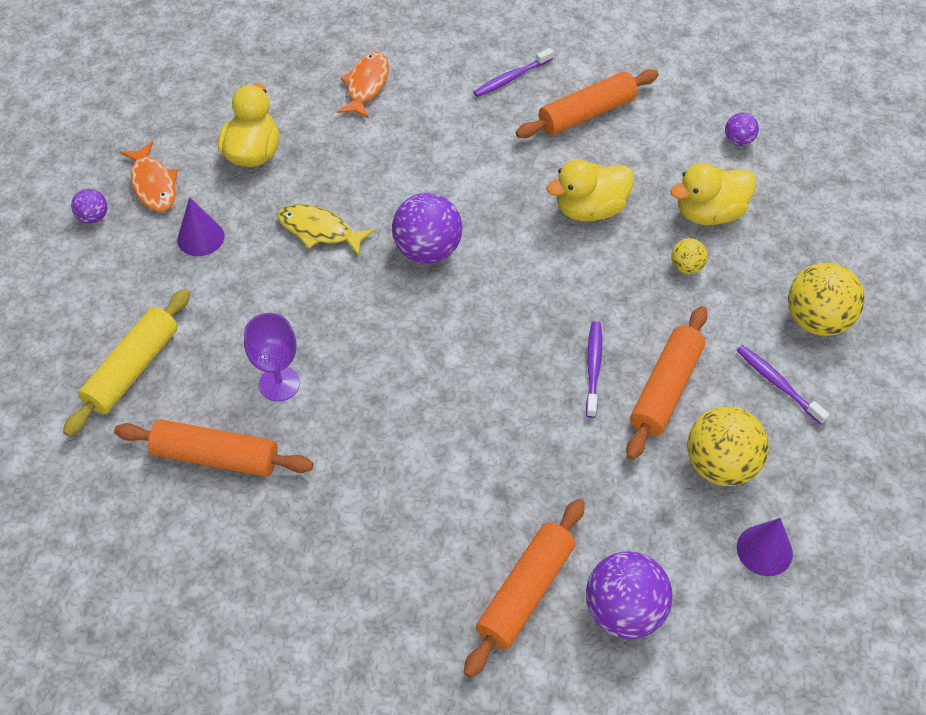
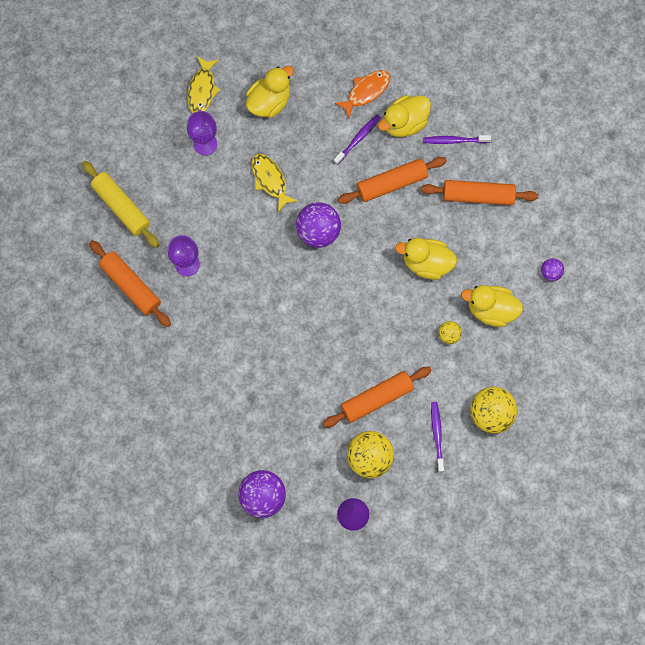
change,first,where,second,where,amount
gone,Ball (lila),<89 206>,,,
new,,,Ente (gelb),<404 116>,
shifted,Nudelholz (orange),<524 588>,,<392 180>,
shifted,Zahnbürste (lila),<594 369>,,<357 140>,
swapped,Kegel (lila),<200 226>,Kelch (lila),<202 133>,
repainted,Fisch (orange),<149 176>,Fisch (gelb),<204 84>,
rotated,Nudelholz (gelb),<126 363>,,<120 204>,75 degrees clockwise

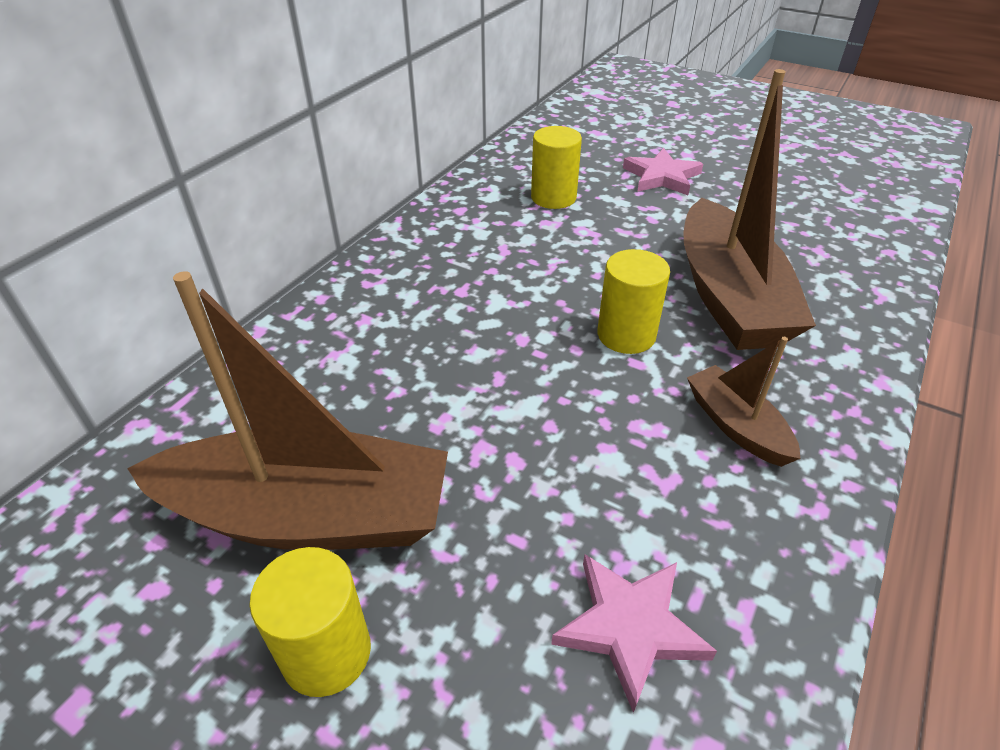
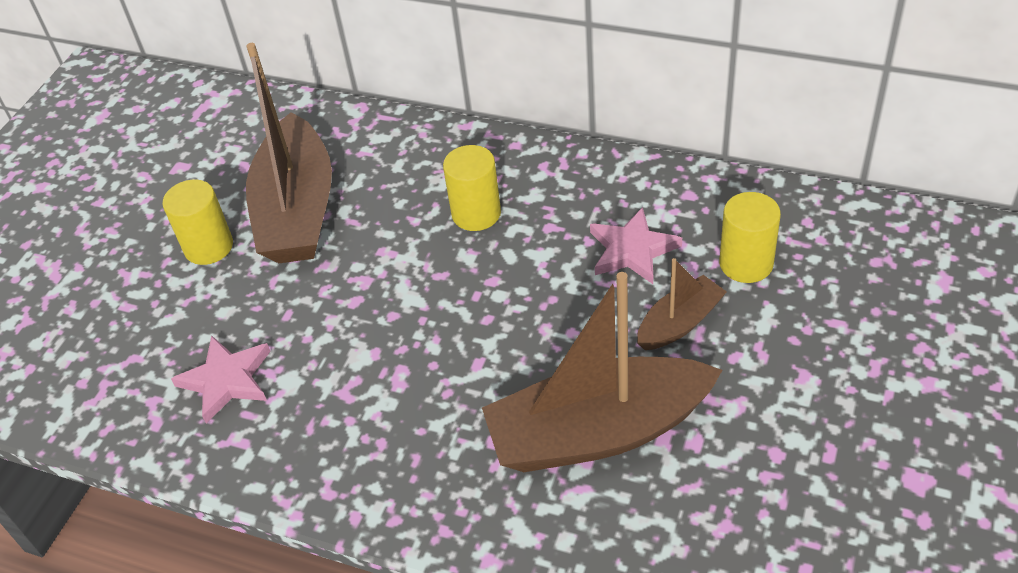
change,first,where,second,where,amount
shifted,Vollzylinder (gelb),<633 301>,,<472 188>,
shifted,Stern (rosa),<663 171>,,<636 245>,
shifted,Boot (braun),<743 402>,,<682 304>,

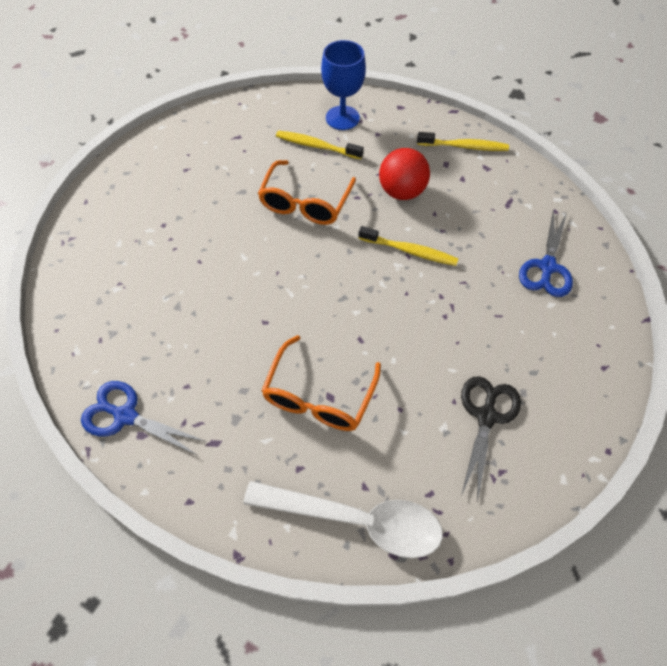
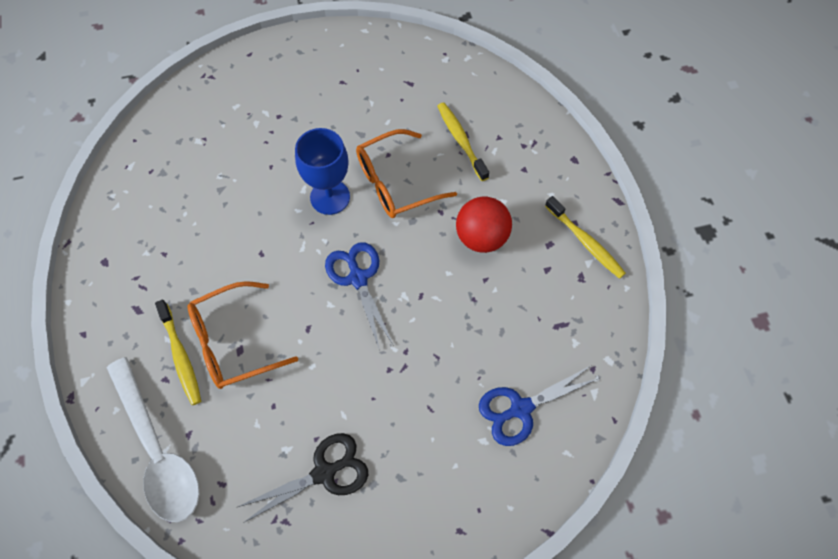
change,first,where,second,where,amount
shifted,Schere (blau),<143 418>,,<359 295>,
shifted,Kelch (blau),<343 85>,,<322 171>,
shifted,Zahnbürste (gelb),<408 246>,,<178 352>,

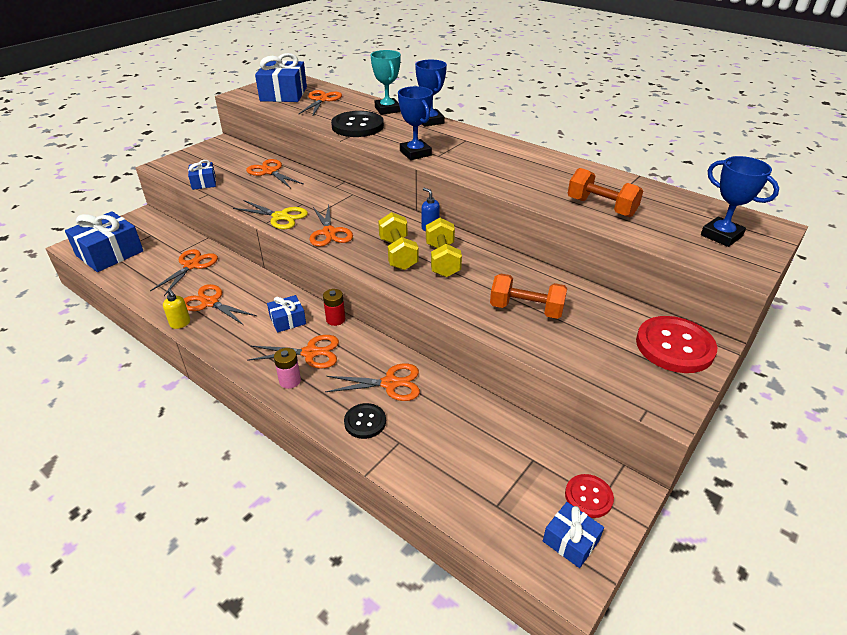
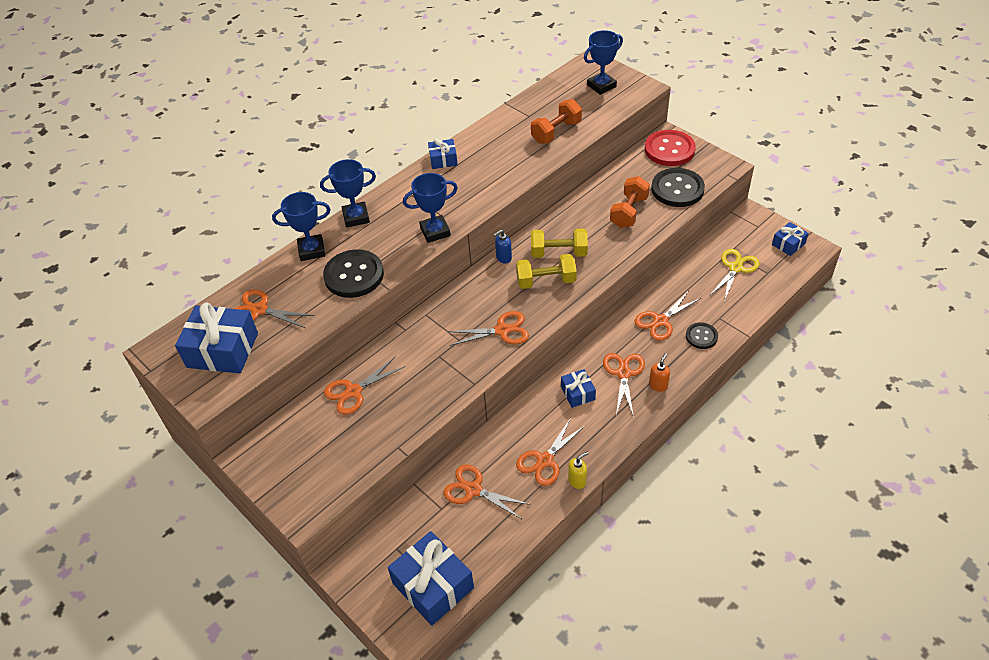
change,first,where,second,where,amount
gone,Batterie (rot),<334 307>,,,
gone,Knopf (rot),<589 496>,,,
new,,,Knopf (schwarz),<678 187>,
shifted,Geschenk (blau),<202 175>,,<443 153>,
shifted,Schere (gelb),<270 214>,,<734 275>,
swapped,Batterie (rosa),<287 368>,Seifenspender (orange),<659 372>,
repainted,Pokal (türkis),<386 82>,Pokal (blau),<301 226>,
rotated,Schere (orange),<372 382>,,<668 316>,135 degrees counterclockwise

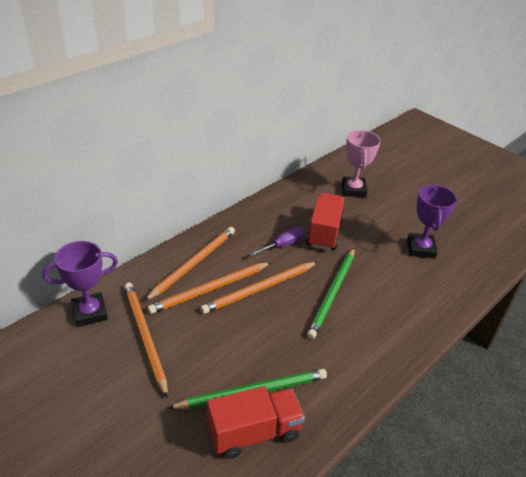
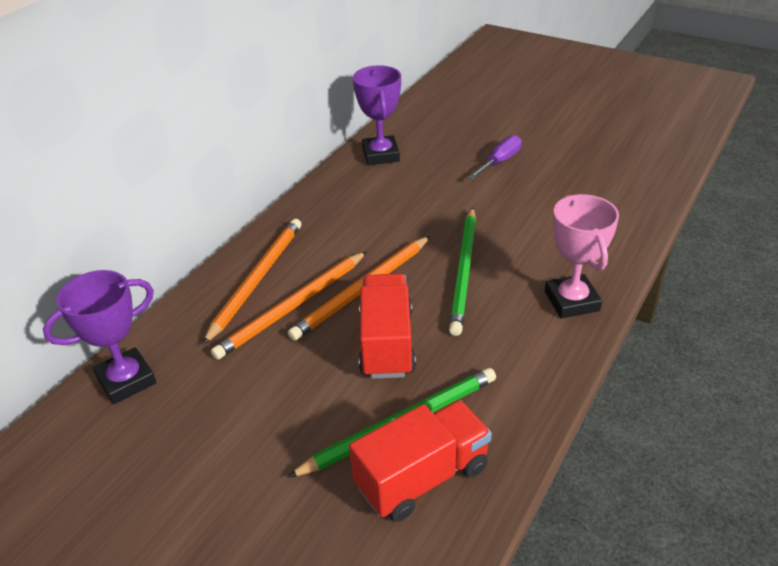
change,first,where,second,where,amount
gone,Bleistift (orange),<146 340>,,,
shifted,Schraubenzieher (lila),<277 242>,,<495 157>,
shifted,Lastwagen (rot),<325 221>,,<387 326>,
shifted,Pokal (rosa),<361 163>,,<582 256>,
shifted,Pokal (lila),<432 221>,,<377 115>,

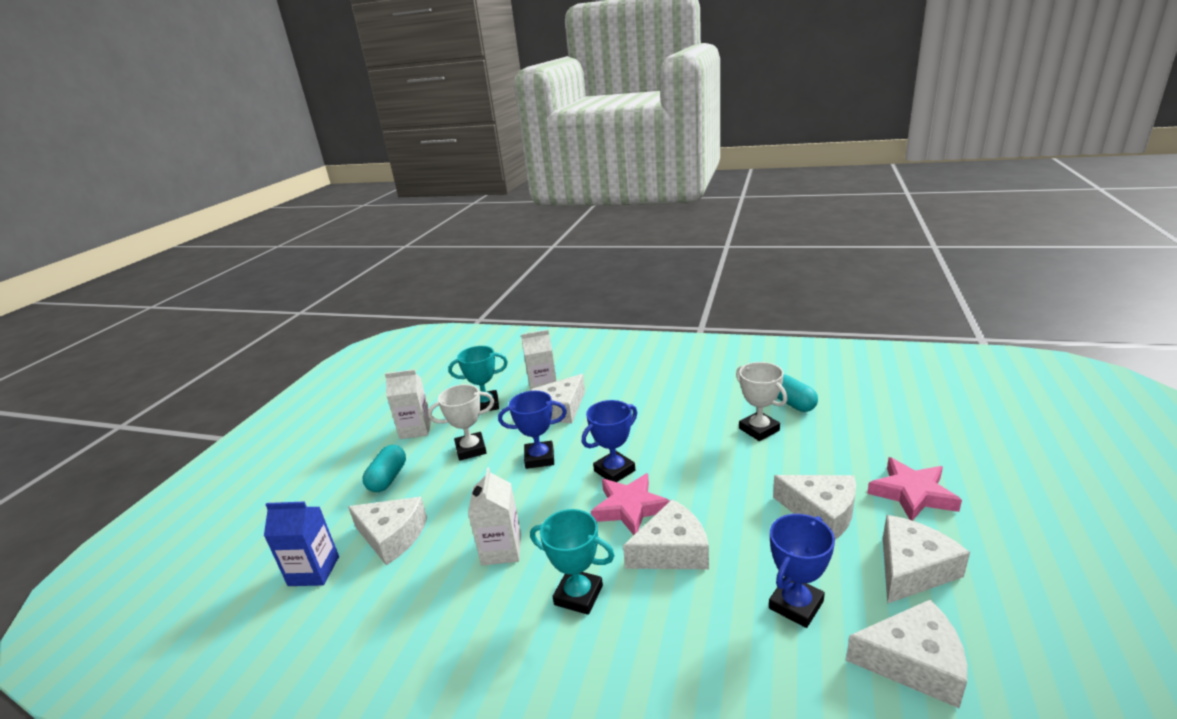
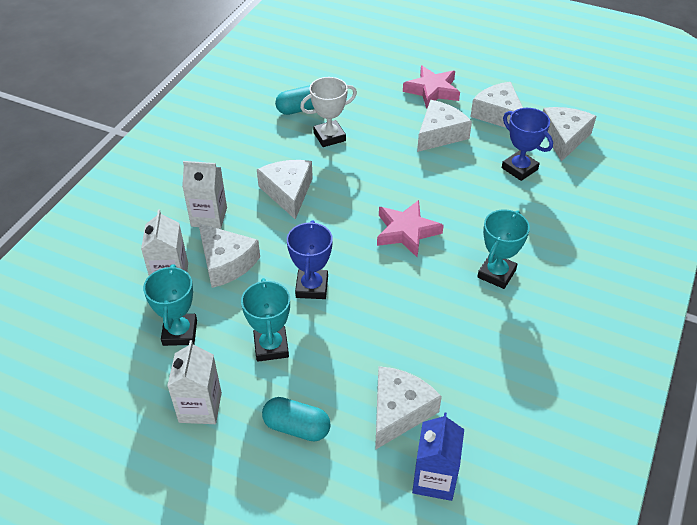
change,first,where,second,where,amount
gone,Pokal (blau),<609 441>,,,
shifted,Getränkekarton (weiß),<494 516>,,<204 195>,
shifted,Käse (weiß),<666 534>,,<285 190>,
repainted,Pokal (weiß),<461 422>,Pokal (türkis),<265 320>,

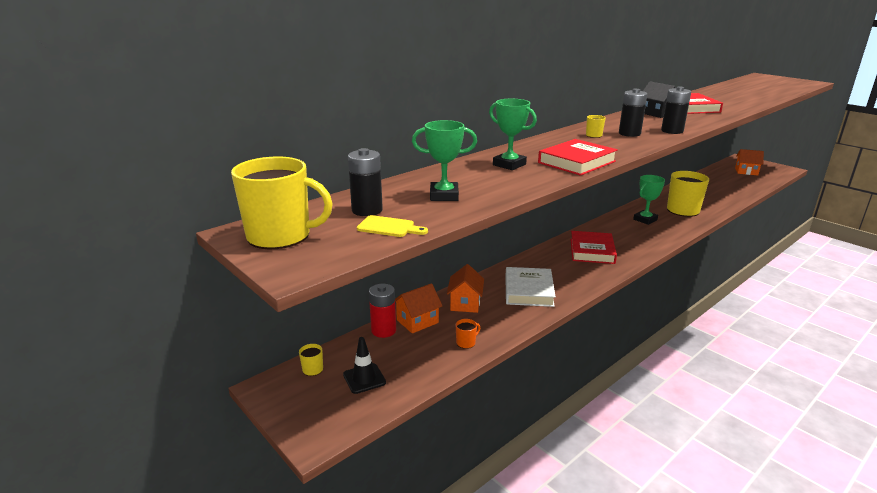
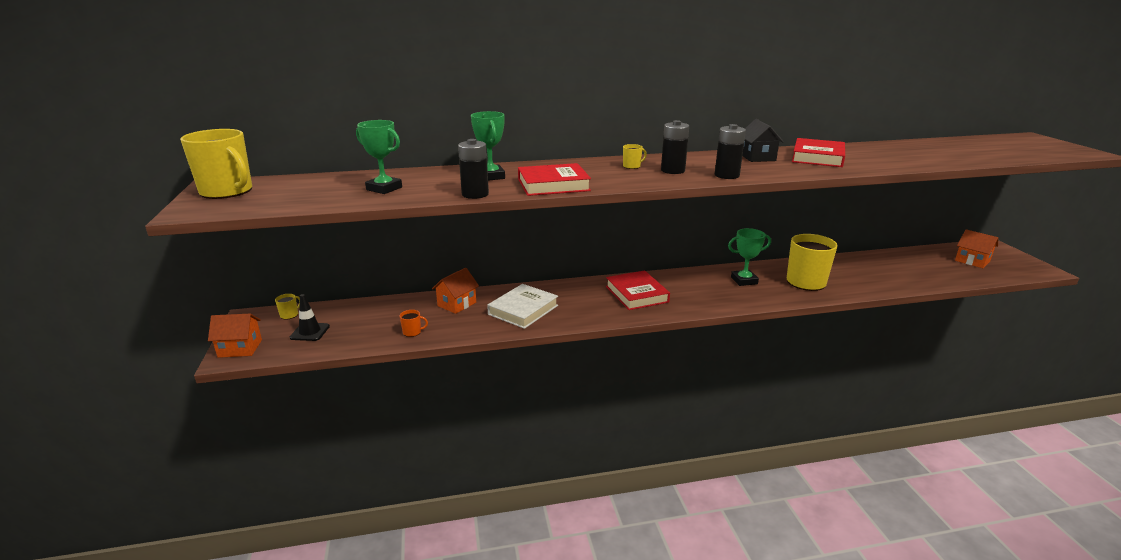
change,first,where,second,where,amount
gone,Schneidebrett (gelb),<392 226>,,,
gone,Batterie (rot),<382 311>,,,
shifted,Batterie (schwarz),<365 182>,,<473 169>,
shifted,Haus (orange),<418 308>,,<235 336>,
rotated,Buch (rot),<593 247>,,<638 290>,60 degrees counterclockwise

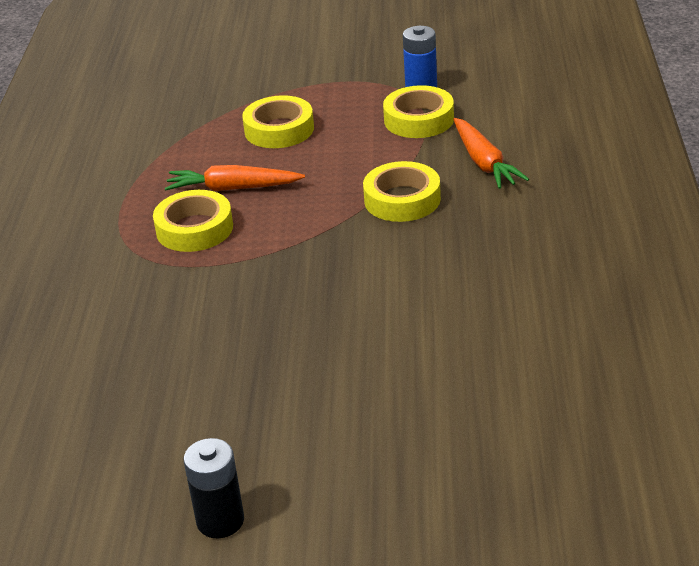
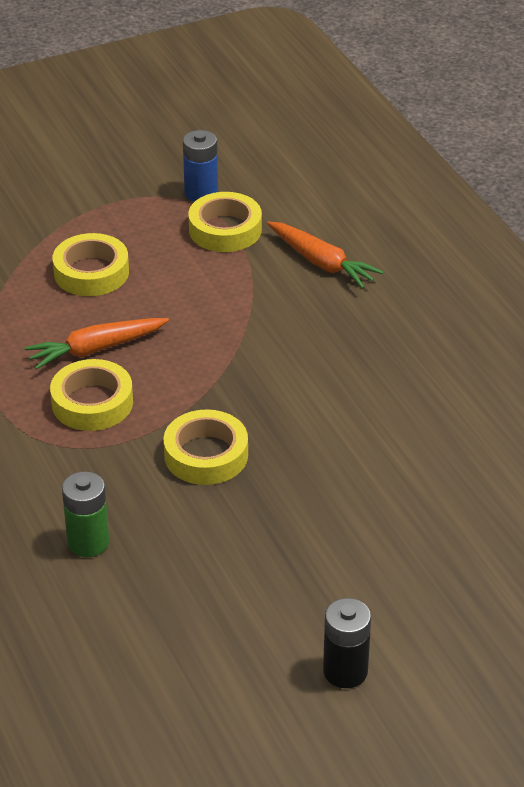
change,first,where,second,where,amount
new,,,Batterie (grün),<85 514>,
shifted,Klebeband (gelb),<402 191>,,<206 447>,

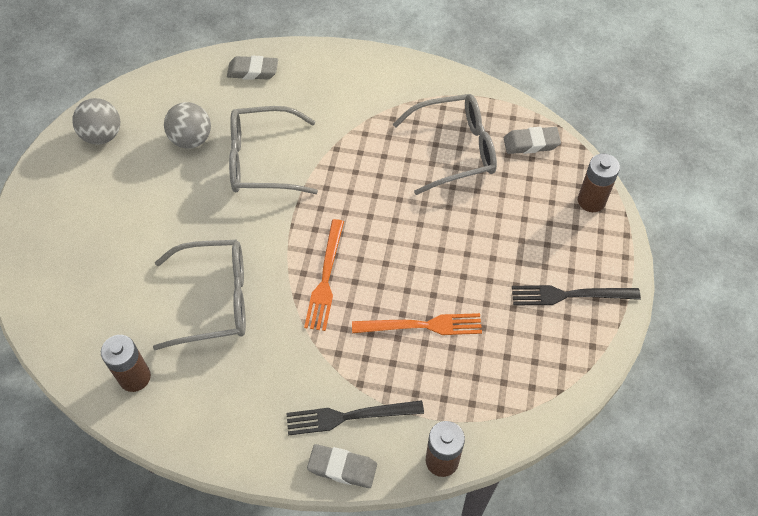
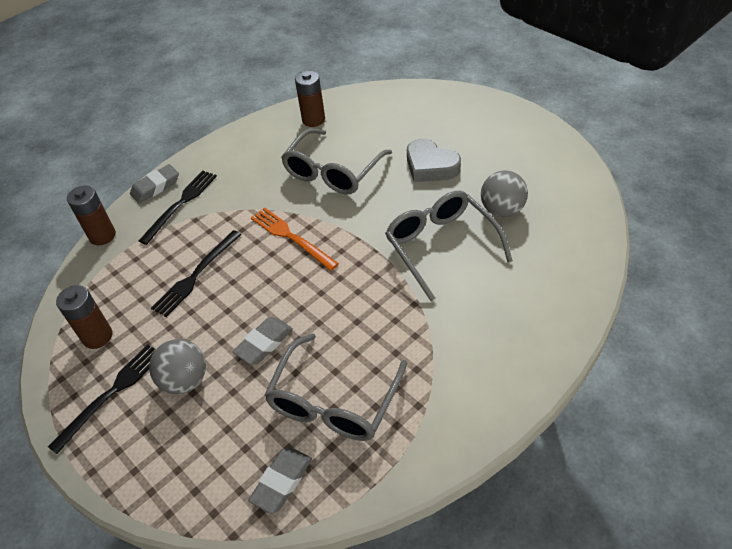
change,first,where,second,where,amount
new,,,Herz (grau),<434 160>,
shifted,Ball (grau),<96 121>,,<177 366>,
shifted,Radiergummi (grau),<252 68>,,<262 340>,
shifted,Batterie (braun),<599 182>,,<84 317>,
repainted,Gabel (orange),<417 324>,Gabel (schwarz),<196 273>,
rotated,Brille (grau),<273 150>,,<449 246>,60 degrees counterclockwise

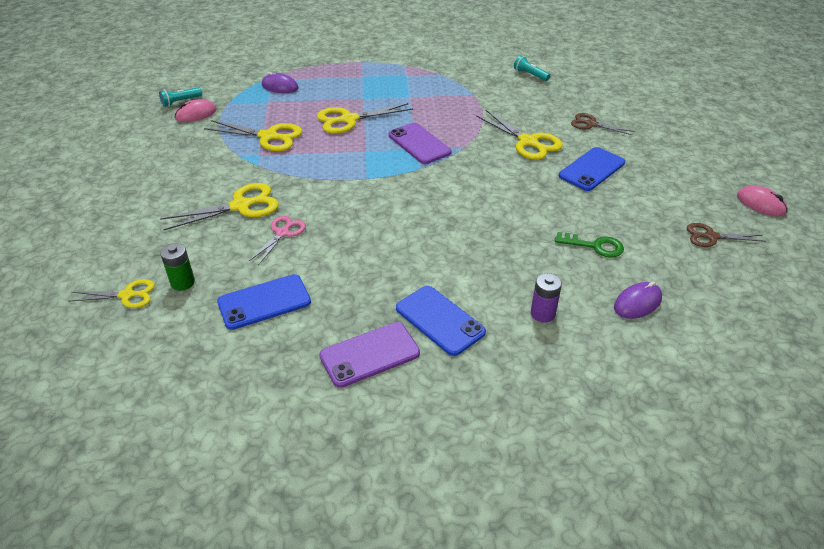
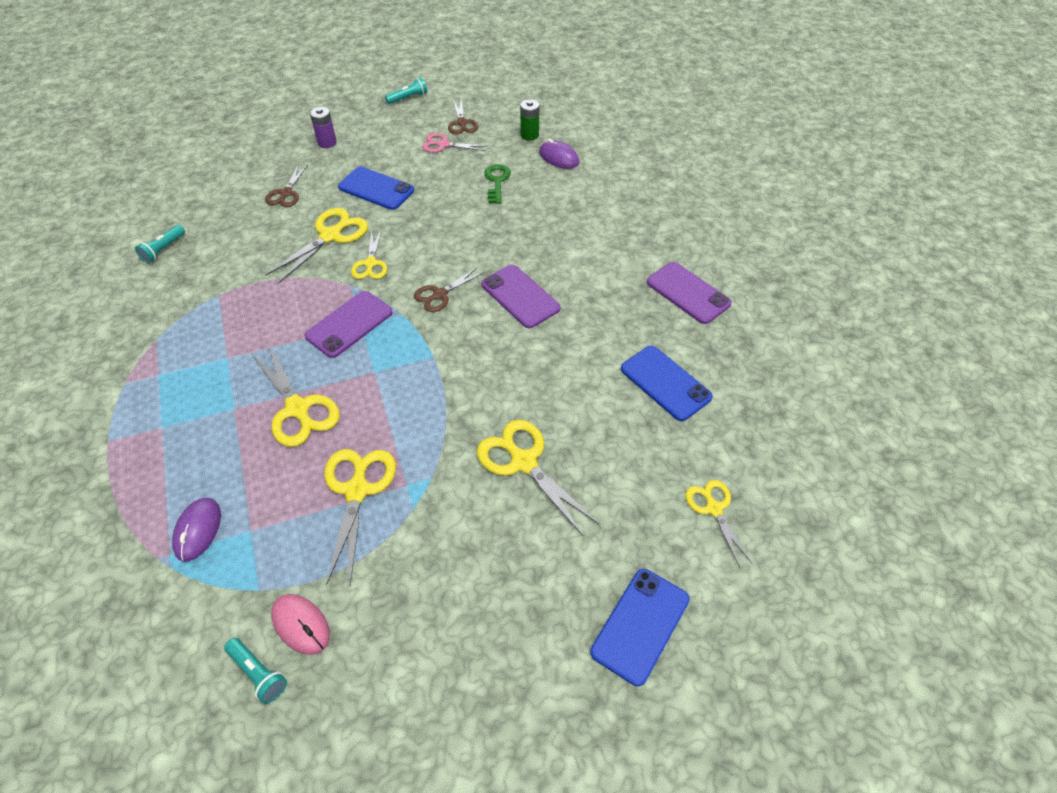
change,first,where,second,where,amount
new,,,Schere (gelb),<369 253>,
new,,,Schere (braun),<449 289>,
new,,,Handy (lila),<521 296>,
shifted,Batterie (grün),<177 267>,,<529 120>,
shifted,Schere (rosa),<277 240>,,<454 143>,
shifted,Handy (blau),<441 321>,,<640 627>,
shifted,Batterie (lila),<546 298>,,<323 127>,
swapped,Computermaus (rosa),<762 201>,Taschenlampe (türkis),<406 90>,

